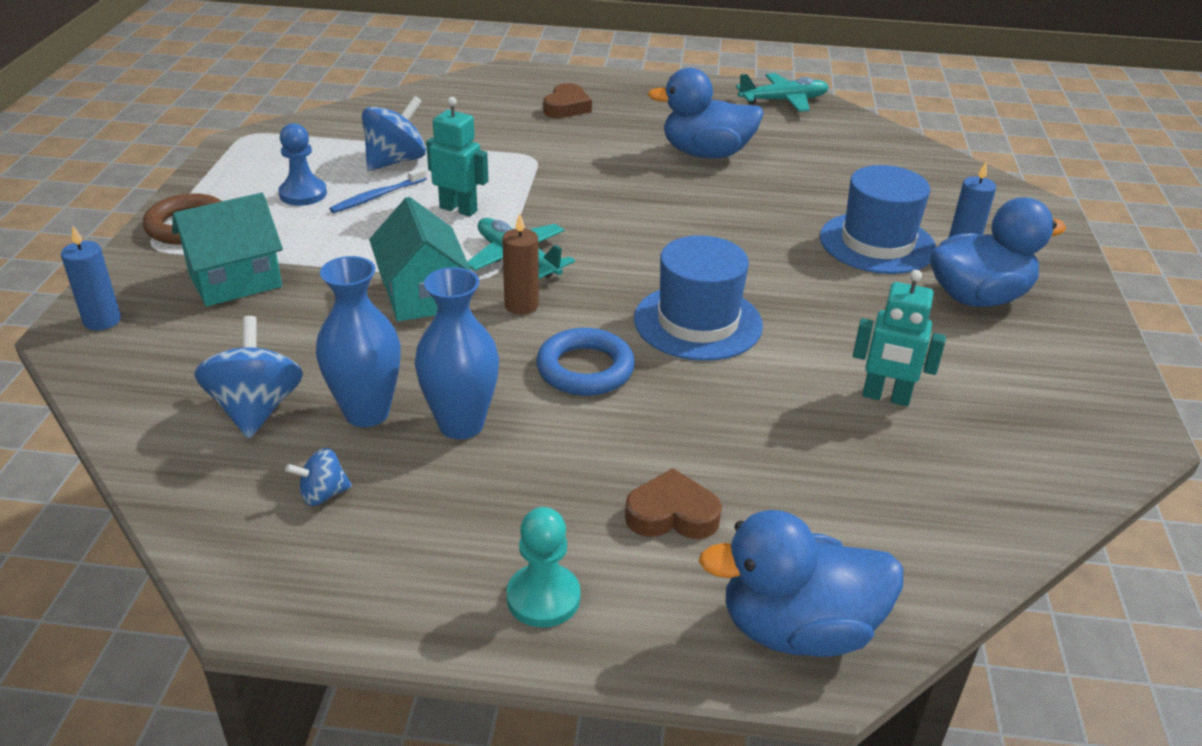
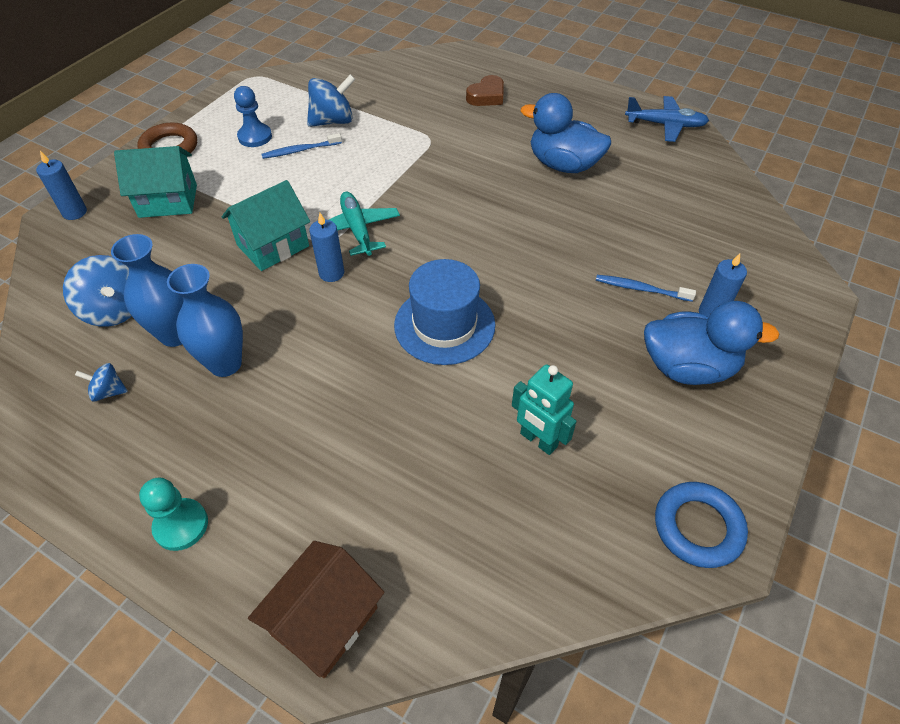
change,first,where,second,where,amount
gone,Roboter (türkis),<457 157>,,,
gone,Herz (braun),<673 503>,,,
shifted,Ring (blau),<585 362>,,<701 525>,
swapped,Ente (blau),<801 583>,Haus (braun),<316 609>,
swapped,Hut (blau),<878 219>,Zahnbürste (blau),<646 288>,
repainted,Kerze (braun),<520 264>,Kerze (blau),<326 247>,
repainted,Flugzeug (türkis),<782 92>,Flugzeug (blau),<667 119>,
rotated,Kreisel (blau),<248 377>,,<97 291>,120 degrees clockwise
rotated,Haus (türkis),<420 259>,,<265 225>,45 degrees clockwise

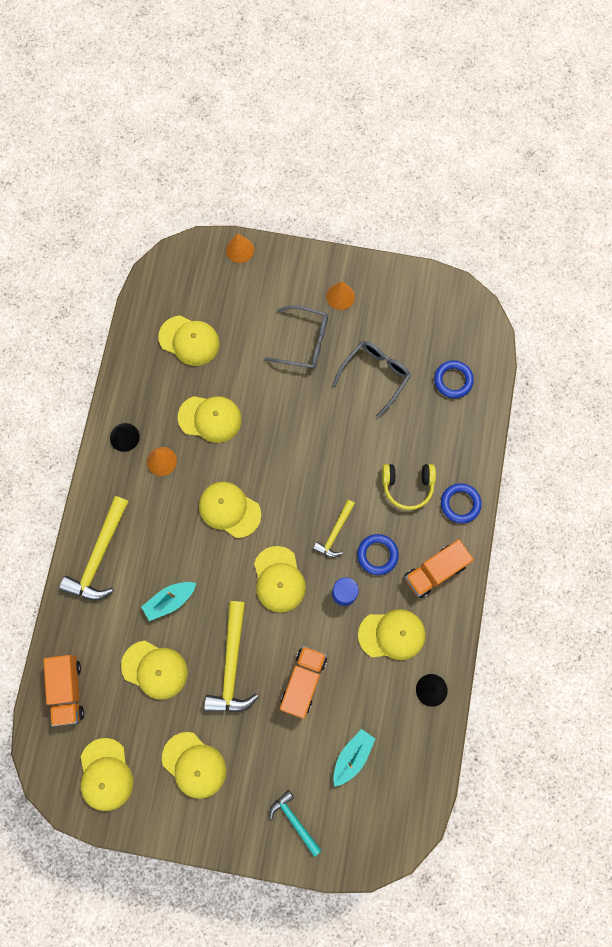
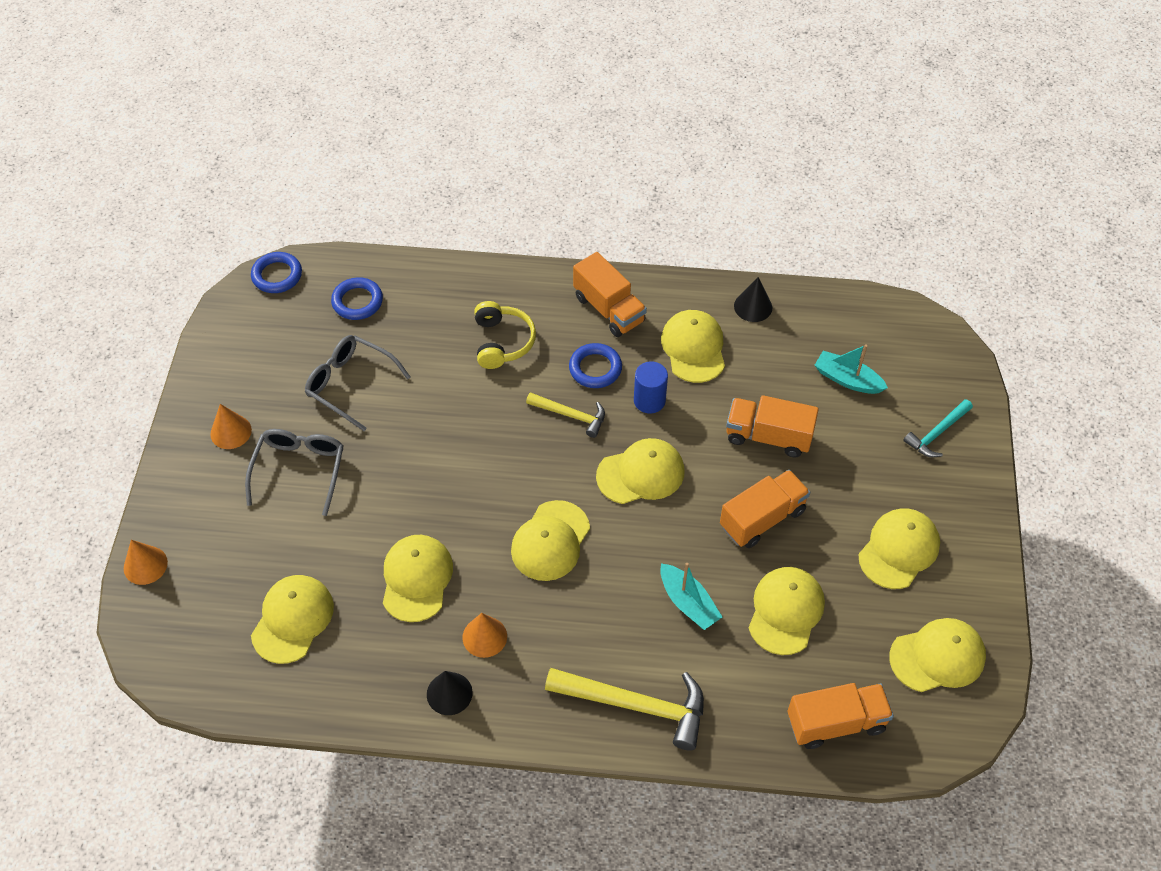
change,first,where,second,where,amount
shifted,Ring (blau),<461 503>,,<276 272>,
swapped,Hammer (gelb),<231 657>,Lastwagen (orange),<765 509>,

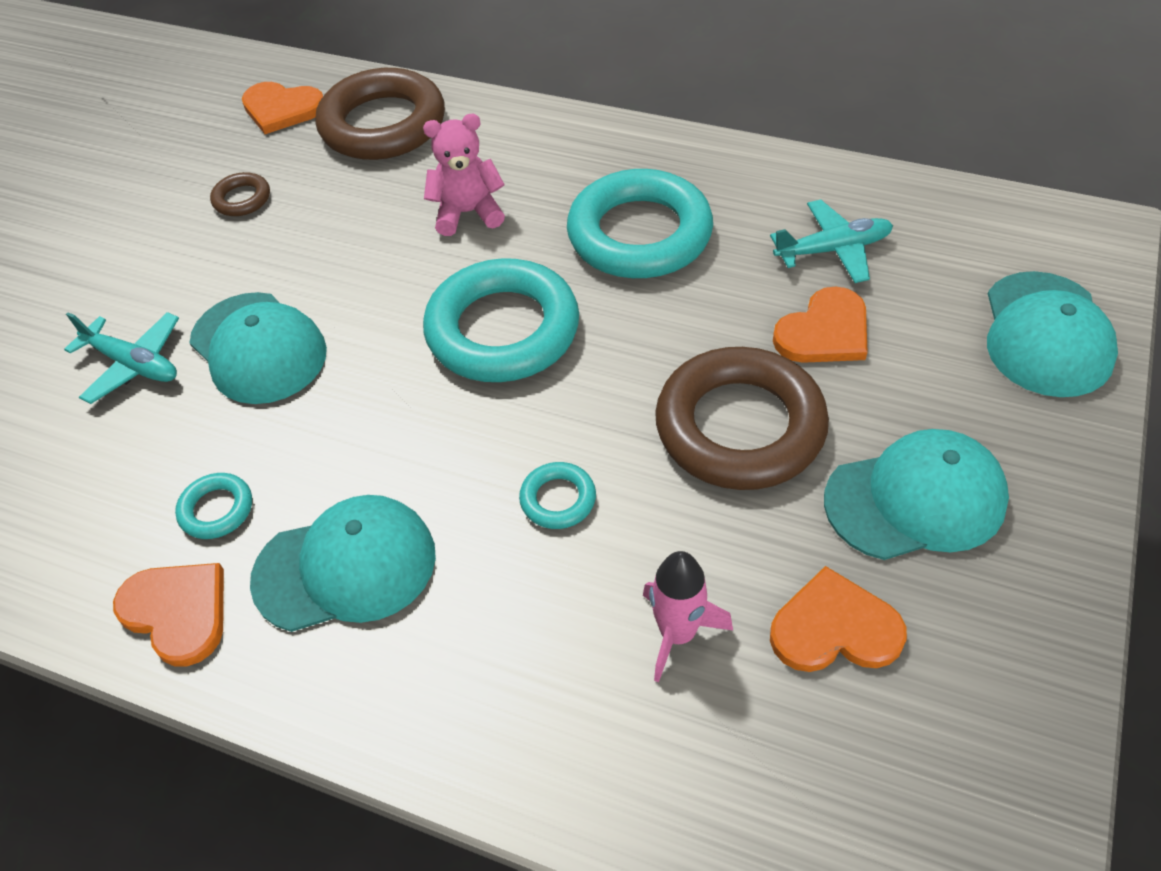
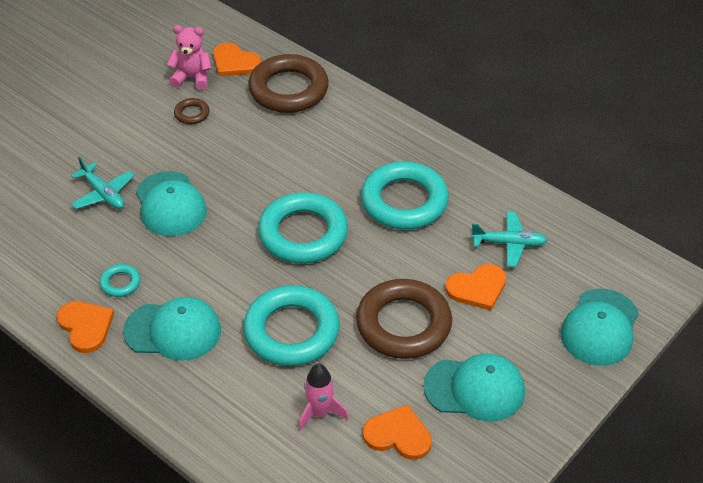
change,first,where,second,where,amount
shifted,Teddybär (rosa),<464 175>,,<189 57>,
scaled,Ring (türkis),<557 495>,,<291 325>,x2.30

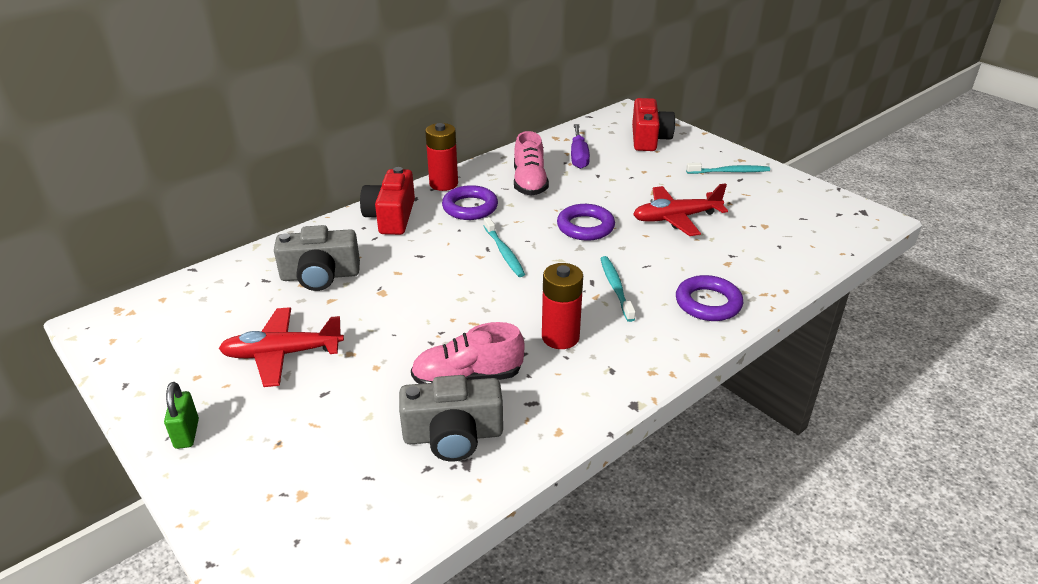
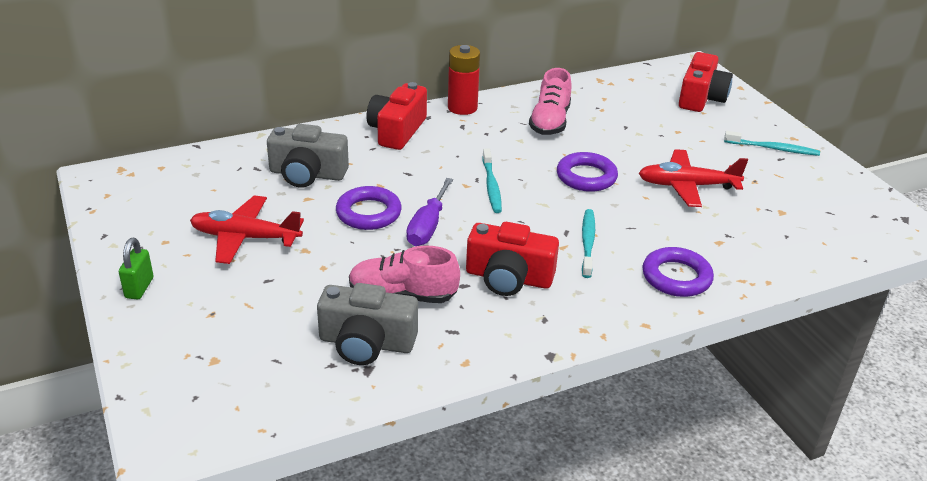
change,first,where,second,where,amount
shifted,Ring (lila),<470 202>,,<369 208>,
shifted,Schraubenzieher (lila),<580 146>,,<429 212>,
swapped,Batterie (rot),<562 306>,Kamera (rot),<512 259>,

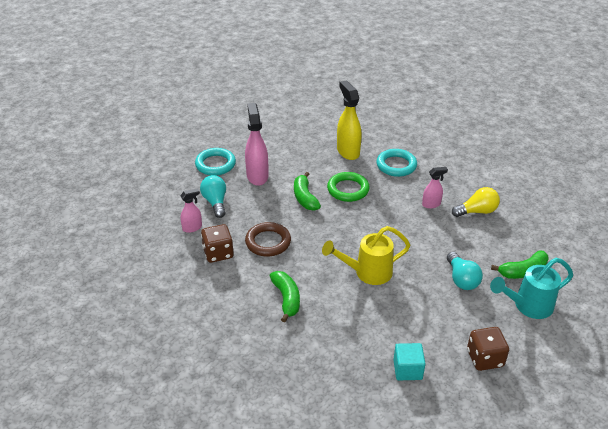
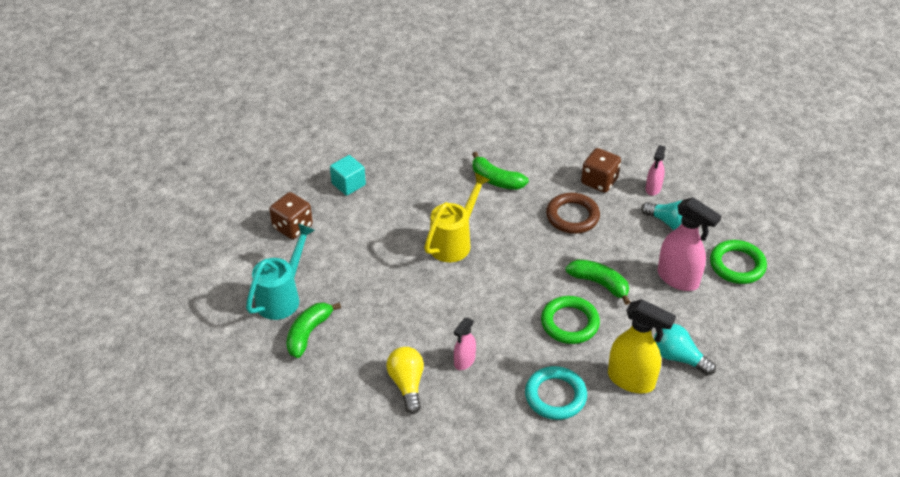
change,first,where,second,where,amount
shifted,Glühbirne (türkis),<465 271>,,<685 350>,
repainted,Ring (türkis),<215 162>,Ring (grün),<738 262>,
rotated,Glühbirne (gelb),<476 202>,,<405 380>,135 degrees clockwise

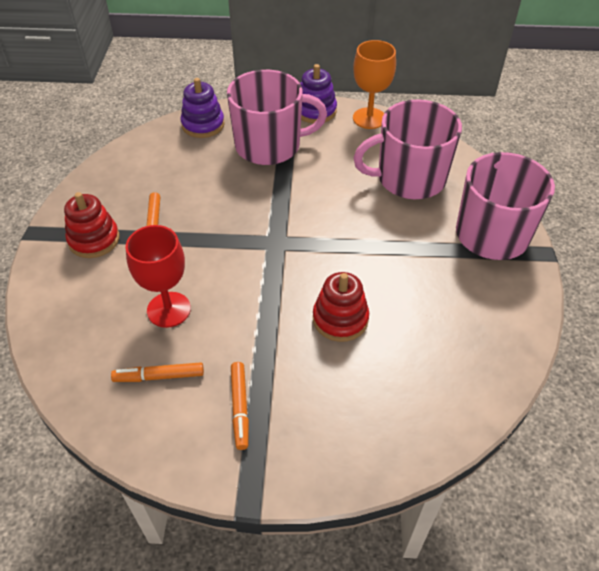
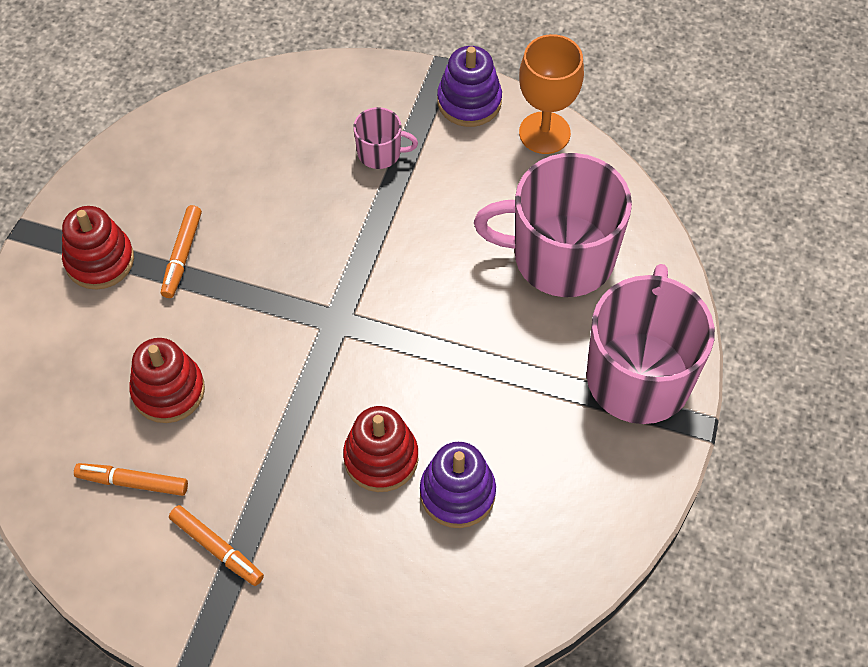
change,first,where,second,where,amount
shifted,Stapelspielzeug (lila),<202 108>,,<458 485>,
swapped,Kelch (rot),<158 276>,Stapelspielzeug (rot),<167 380>,
rotated,Filzstift (orange),<240 406>,,<216 545>,60 degrees counterclockwise
scaled,Tasse (rosa),<277 117>,,<385 138>,x0.45

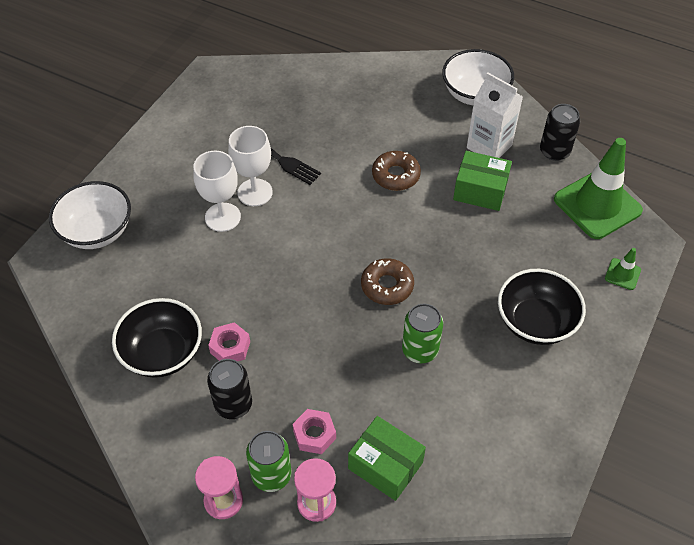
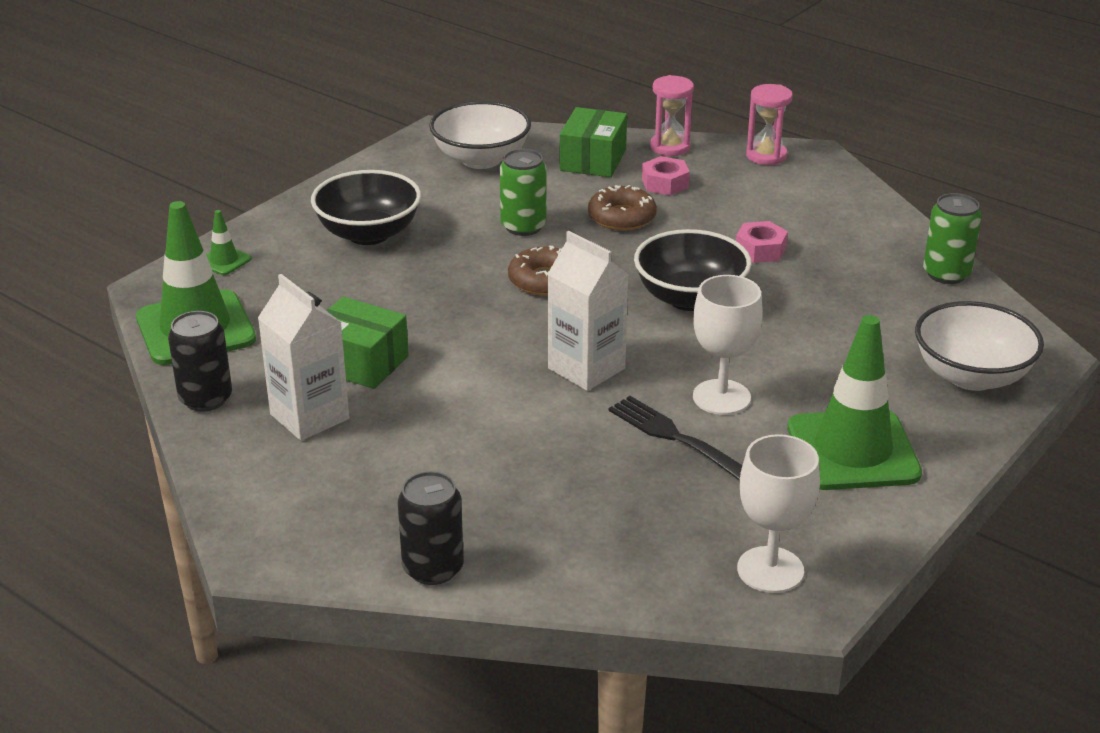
change,first,where,second,where,amount
new,,,Getränkekarton (weiß),<588 311>,
new,,,Leitkegel (grün),<854 402>,
shifted,Schüssel (schwarz),<157 338>,,<692 270>,
shifted,Kelch (weiß),<217 191>,,<778 513>,
shifted,Dose (schwarz),<229 389>,,<431 528>,
shifted,Dose (grün),<269 461>,,<952 238>,
shifted,Donut (braun),<396 171>,,<622 208>,
shifted,Schüssel (weiß),<478 77>,,<480 135>,
rotated,Schachtel (grün),<387 458>,,<593 142>,60 degrees clockwise

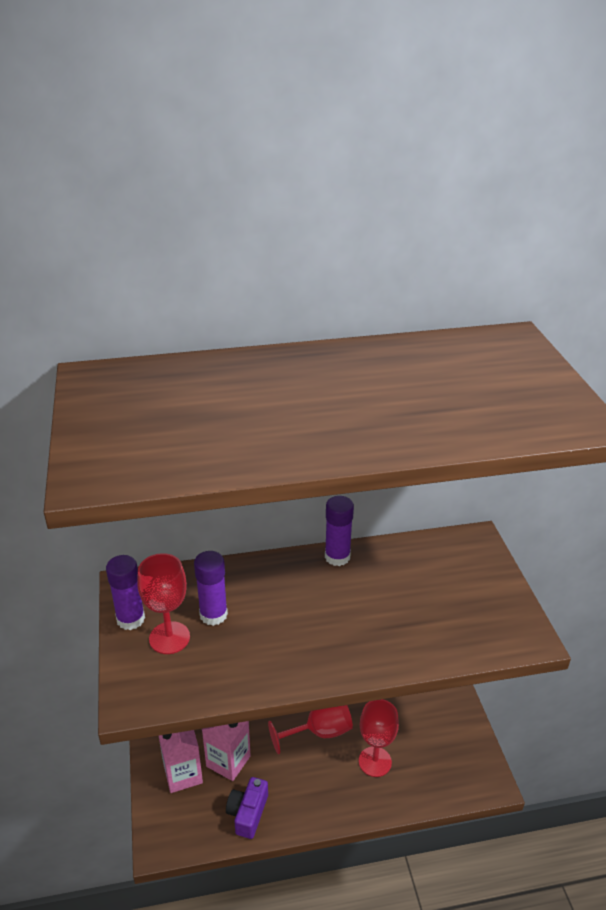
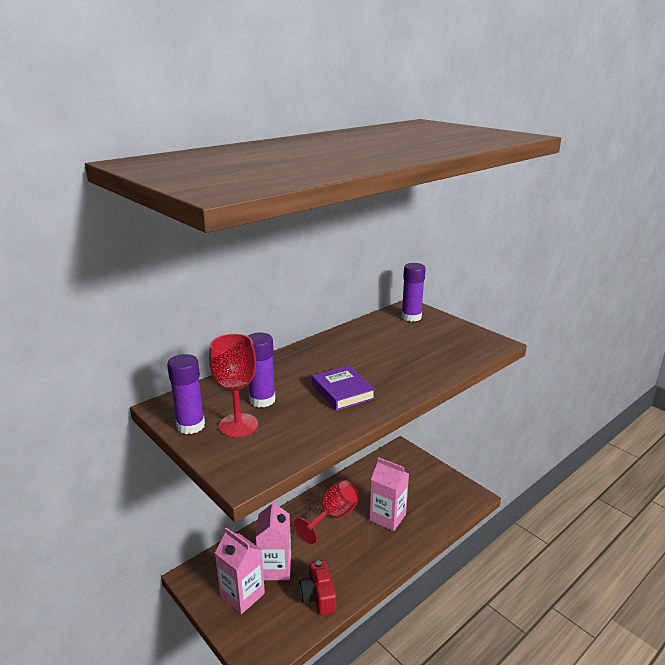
change,first,where,second,where,amount
new,,,Buch (lila),<344 388>,
shifted,Klebestift (lila),<339 531>,,<413 292>,
swapped,Kelch (rot),<379 738>,Getränkekarton (rosa),<389 494>,
repainted,Kamera (lila),<247 808>,Kamera (rot),<317 587>,

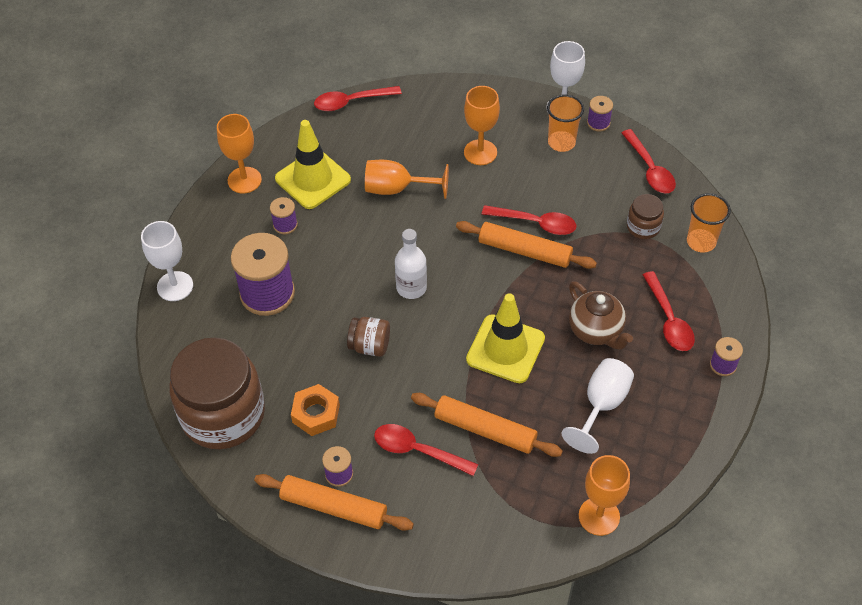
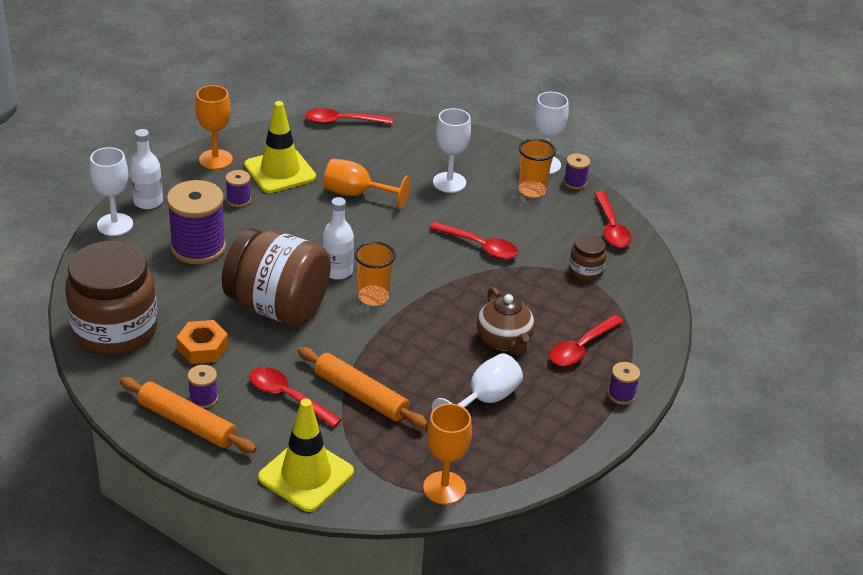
change,first,where,second,where,amount
gone,Nudelholz (orange),<526 245>,,,
new,,,Flasche (weiß),<146 169>,
shifted,Leitkegel (gelb),<505 338>,,<306 455>,
shifted,Becher (orange),<709 223>,,<375 273>,
repainted,Kelch (orange),<482 125>,Kelch (weiß),<452 150>,
rotated,Löffel (rot),<669 311>,,<586 340>,45 degrees clockwise
scaled,Einmachglas (braun),<368 337>,,<276 277>,x2.26

